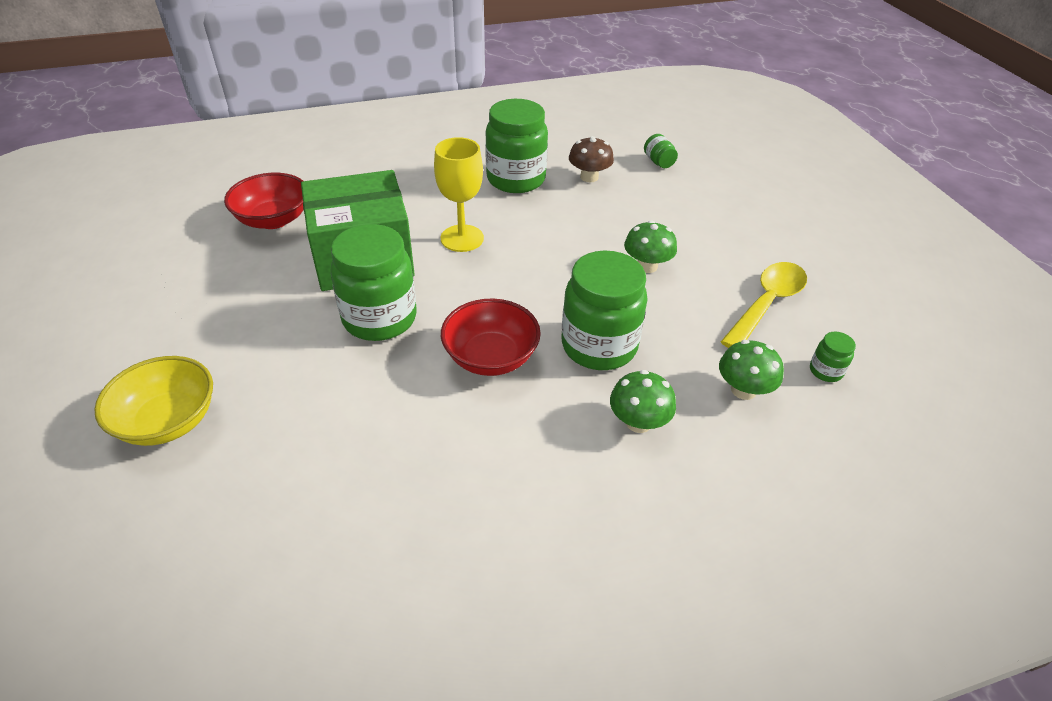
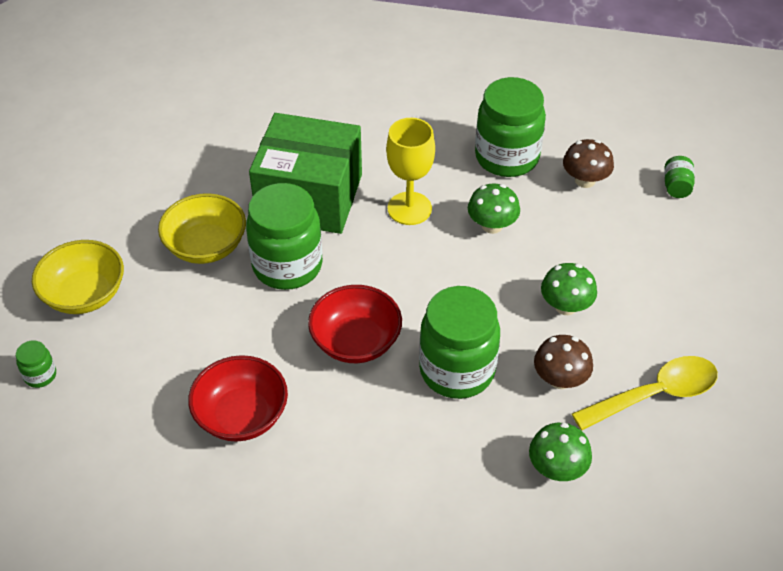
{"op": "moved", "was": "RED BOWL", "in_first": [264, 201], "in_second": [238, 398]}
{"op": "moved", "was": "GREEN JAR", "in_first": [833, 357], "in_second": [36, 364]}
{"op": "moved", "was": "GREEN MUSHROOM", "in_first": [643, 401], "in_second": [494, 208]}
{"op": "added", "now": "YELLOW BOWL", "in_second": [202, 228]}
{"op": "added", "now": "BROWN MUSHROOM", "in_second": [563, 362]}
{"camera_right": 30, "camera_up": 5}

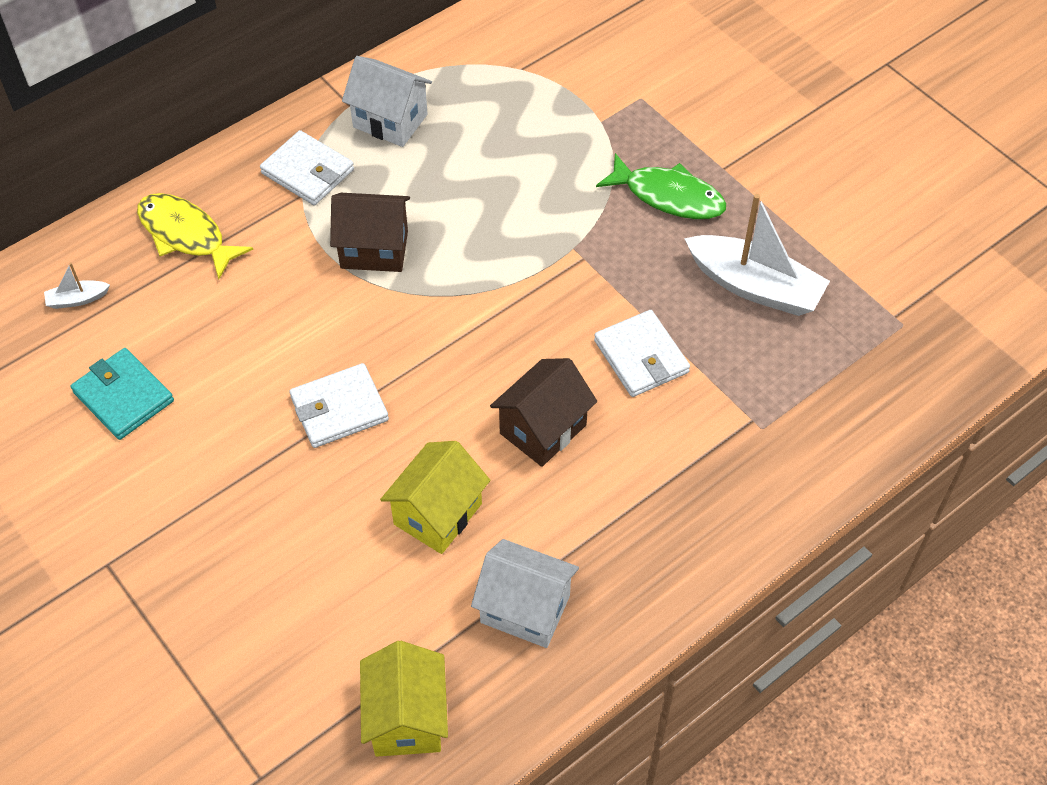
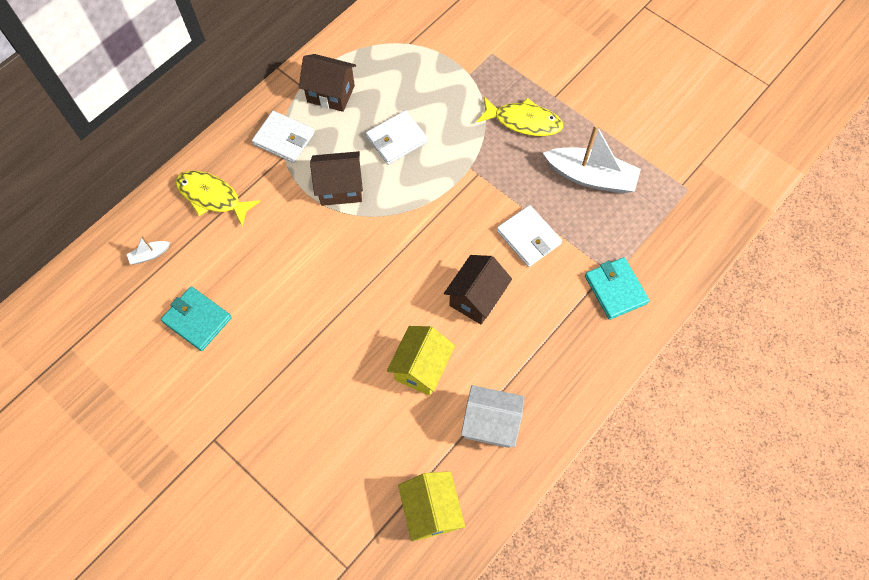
{"op": "recoloured", "was": "WHITE HOUSE", "now": "BROWN HOUSE", "in_first": [387, 101], "in_second": [327, 83]}
{"op": "recoloured", "was": "GREEN FISH", "now": "YELLOW FISH", "in_first": [661, 186], "in_second": [519, 116]}
{"op": "moved", "was": "WHITE WALLET", "in_first": [339, 405], "in_second": [397, 137]}
{"op": "added", "now": "TURQUOISE WALLET", "in_second": [617, 288]}
{"camera_right": -10, "camera_up": 10}

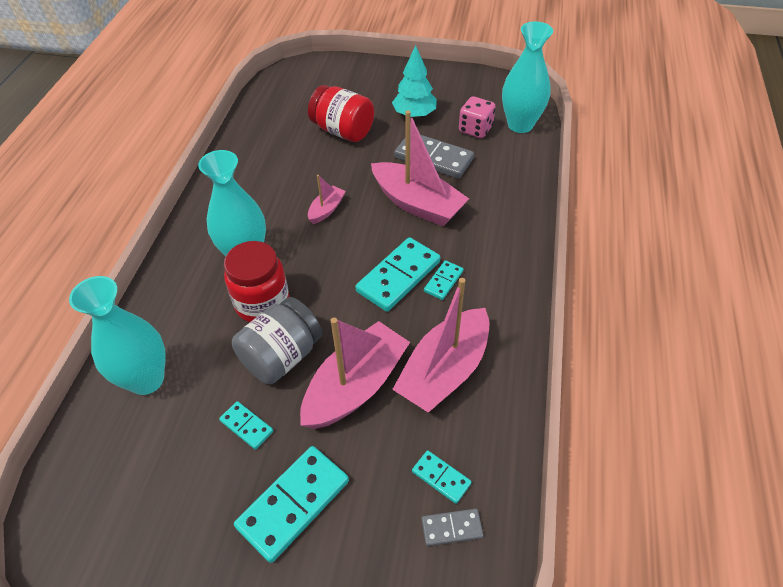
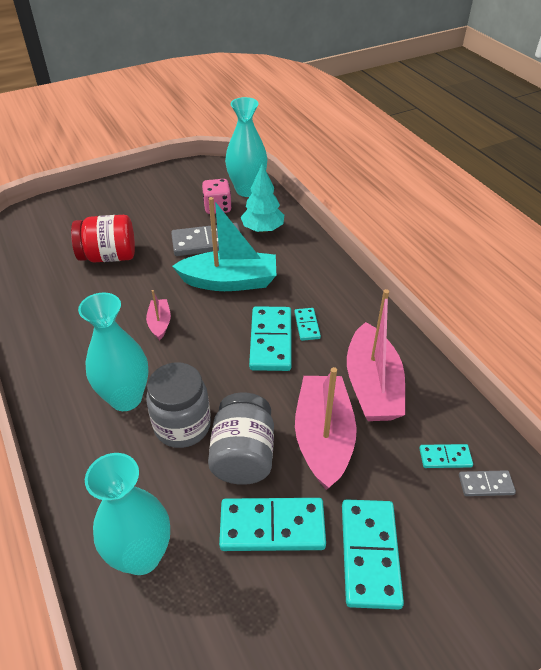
{"op": "moved", "was": "TURQUOISE TREE", "in_first": [414, 81], "in_second": [262, 198]}
{"op": "recoloured", "was": "PINK BOAT", "now": "TURQUOISE BOAT", "in_first": [420, 168], "in_second": [224, 244]}
{"op": "recoloured", "was": "RED JAR", "now": "GREY JAR", "in_first": [256, 281], "in_second": [178, 405]}
{"op": "resized", "was": "TURQUOISE DOMINO", "in_first": [246, 425], "in_second": [272, 524], "ratio": 1.94}
{"op": "turned", "was": "GREY DOMINO", "in_first": [453, 527], "in_second": [487, 483], "clockwise": 45}
{"camera_right": -40, "camera_up": -5}

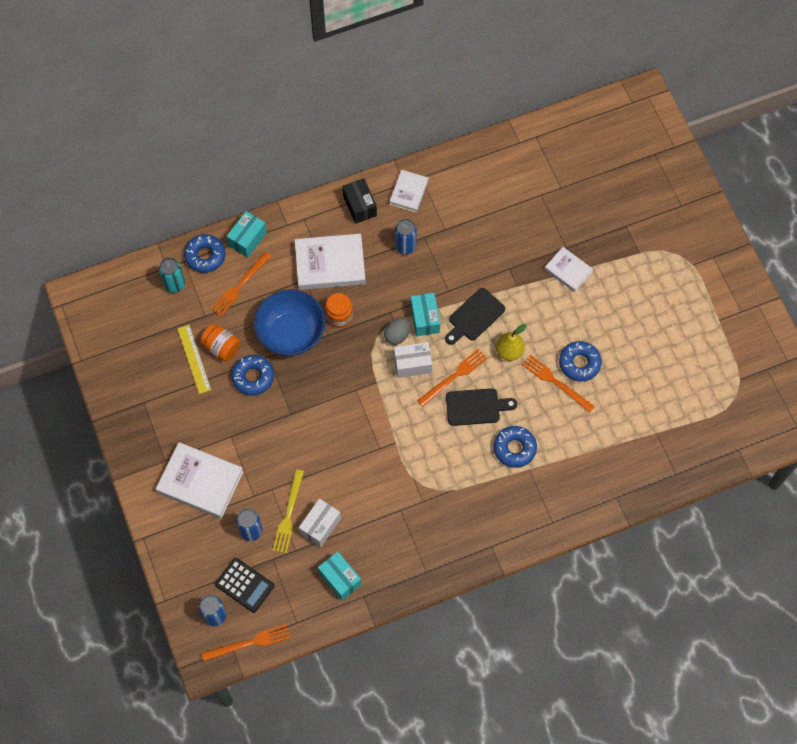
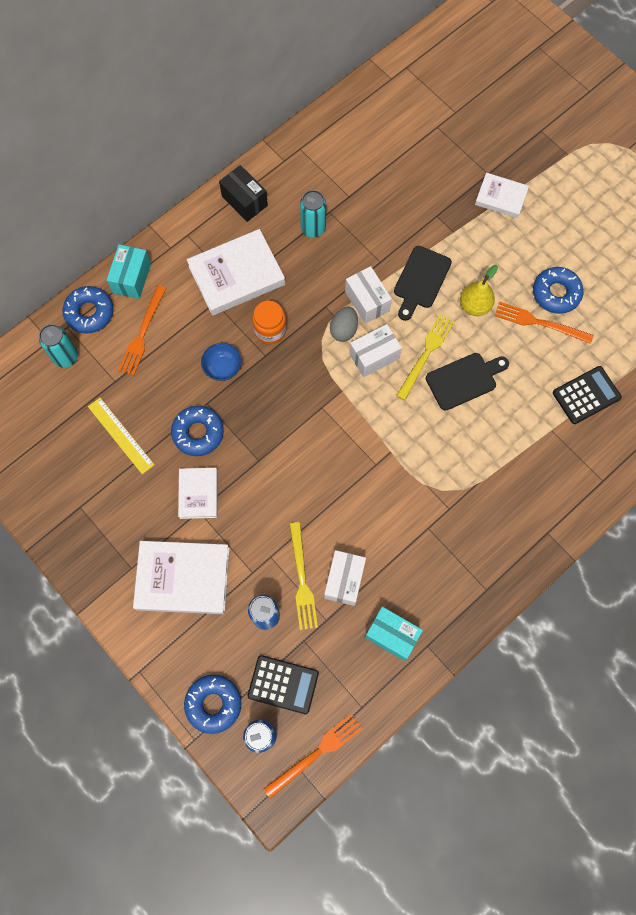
{"op": "moved", "was": "WHITE BOOK", "in_first": [409, 191], "in_second": [198, 493]}
{"op": "recoloured", "was": "BLUE CAN", "now": "TURQUOISE CAN", "in_first": [406, 237], "in_second": [313, 214]}
{"op": "resized", "was": "BLUE BOWL", "in_first": [290, 322], "in_second": [221, 362], "ratio": 0.47}
{"op": "recoloured", "was": "TURQUOISE BOX", "now": "WHITE BOX", "in_first": [425, 314], "in_second": [368, 295]}
{"op": "removed", "was": "ORANGE JAR", "in_first": [220, 343]}
{"op": "recoloured", "was": "ORANGE FORK", "now": "YELLOW FORK", "in_first": [452, 378], "in_second": [425, 357]}
{"op": "moved", "was": "BLUE DONUT", "in_first": [515, 447], "in_second": [212, 704]}
{"op": "added", "now": "BLACK CALCULATOR", "in_second": [587, 395]}
{"camera_right": -20, "camera_up": 5}

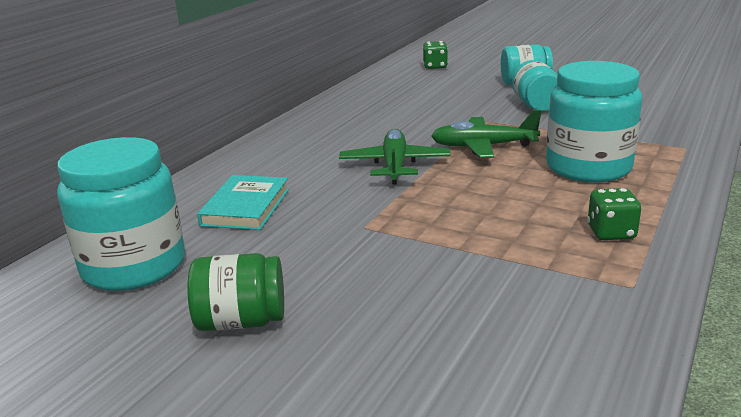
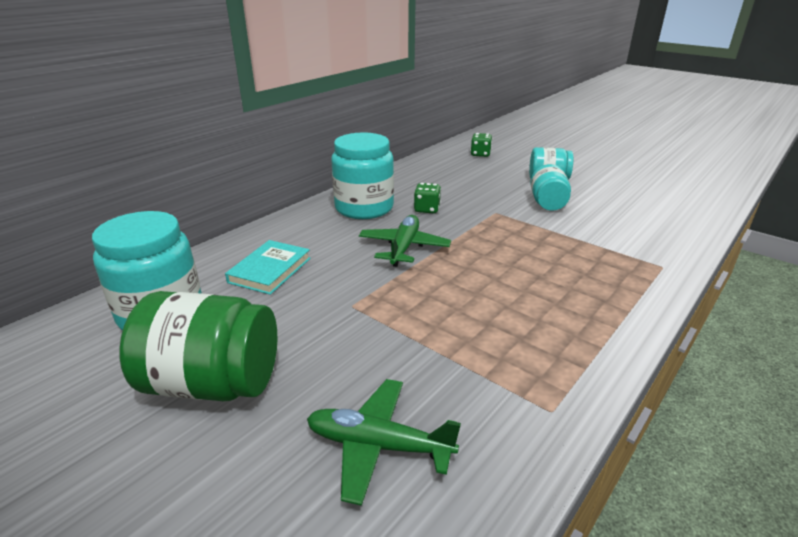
{"op": "moved", "was": "TURQUOISE JAR", "in_first": [594, 122], "in_second": [362, 175]}
{"op": "moved", "was": "GREEN PLANE", "in_first": [486, 134], "in_second": [384, 442]}
{"op": "moved", "was": "GREEN DICE", "in_first": [614, 214], "in_second": [427, 198]}
{"op": "resized", "was": "GREEN JAR", "in_first": [235, 292], "in_second": [198, 346], "ratio": 1.65}
{"camera_right": 10, "camera_up": 5}

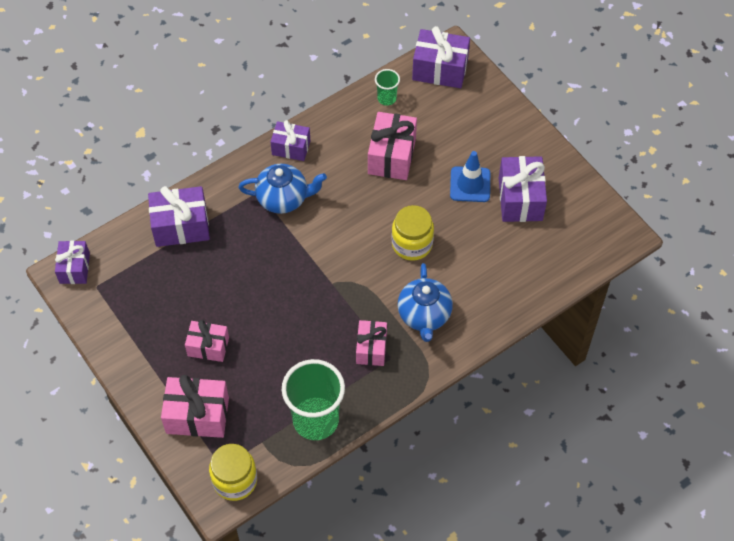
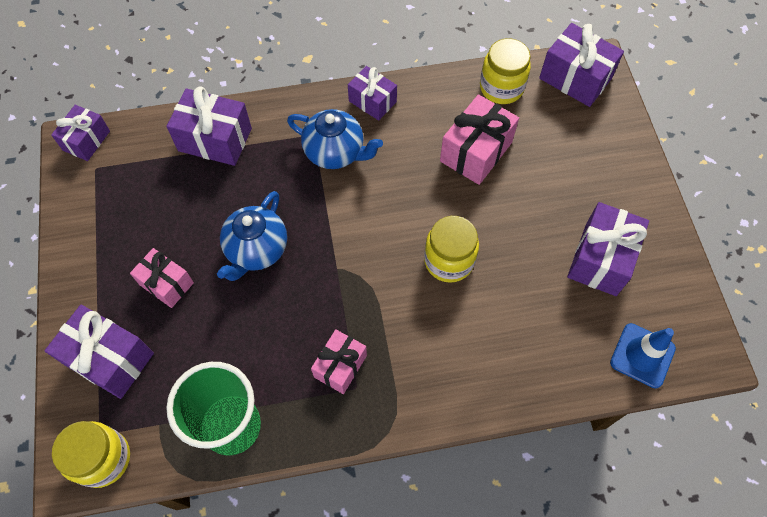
{"op": "replaced", "was": "GREEN CUP", "now": "YELLOW JAR", "in_first": [387, 87], "in_second": [505, 71]}
{"op": "moved", "was": "BLUE TRAFFIC CONE", "in_first": [470, 176], "in_second": [643, 355]}
{"op": "moved", "was": "BLUE TEAPOT", "in_first": [425, 302], "in_second": [252, 236]}
{"op": "recoloured", "was": "PINK GIFT", "now": "PURPLE GIFT", "in_first": [195, 406], "in_second": [99, 352]}
{"camera_right": 25, "camera_up": 5}

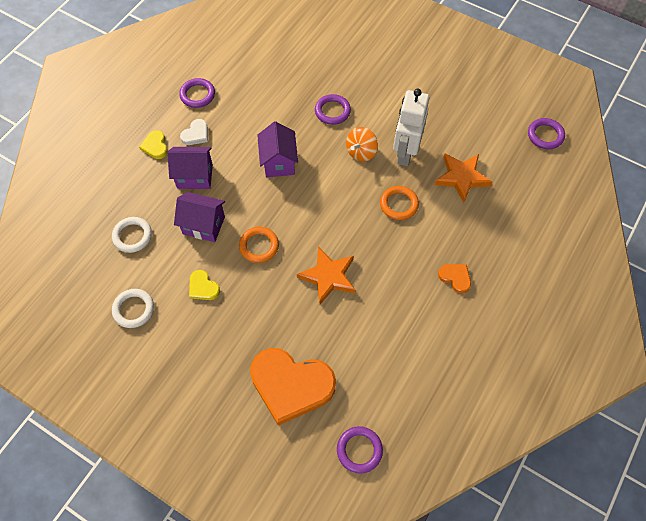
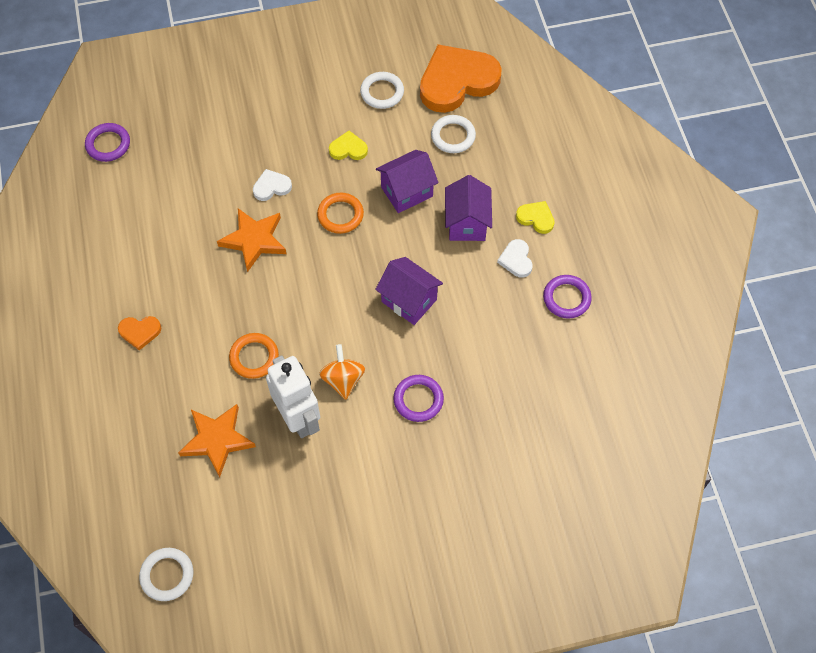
{"op": "recoloured", "was": "PURPLE RING", "now": "WHITE RING", "in_first": [546, 133], "in_second": [166, 574]}
{"op": "turned", "was": "PURPLE HOUSE", "in_first": [190, 168], "in_second": [468, 208], "clockwise": -45}
{"op": "moved", "was": "ORANGE HEART", "in_first": [293, 387], "in_second": [461, 78]}
{"op": "added", "now": "WHITE HEART", "in_second": [272, 185]}
{"camera_right": 135, "camera_up": 0}

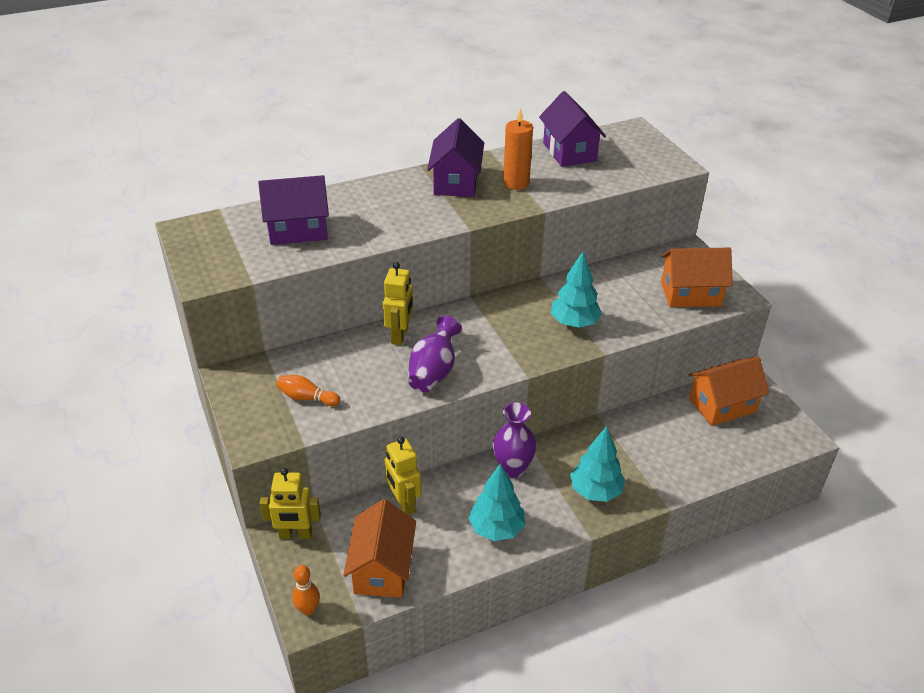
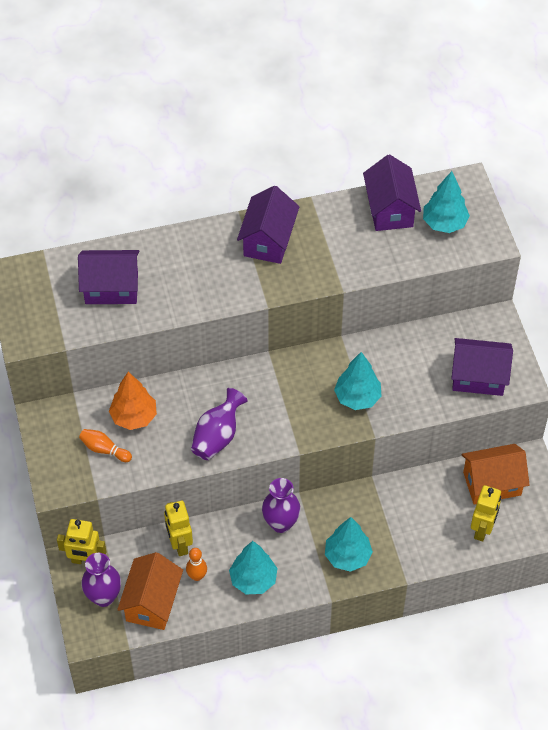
{"op": "removed", "was": "ORANGE CANDLE", "in_first": [518, 149]}
{"op": "recoloured", "was": "ORANGE HOUSE", "now": "PURPLE HOUSE", "in_first": [697, 277], "in_second": [482, 367]}
{"op": "moved", "was": "YELLOW ROBOT", "in_first": [398, 303], "in_second": [486, 513]}
{"op": "moved", "was": "ORANGE BOWLING PIN", "in_first": [306, 590], "in_second": [196, 564]}
{"op": "added", "now": "TURQUOISE TREE", "in_second": [446, 202]}
{"op": "added", "now": "ORANGE TREE", "in_second": [133, 401]}
{"op": "added", "now": "PURPLE VASE", "in_second": [101, 580]}
{"camera_right": 10, "camera_up": 15}

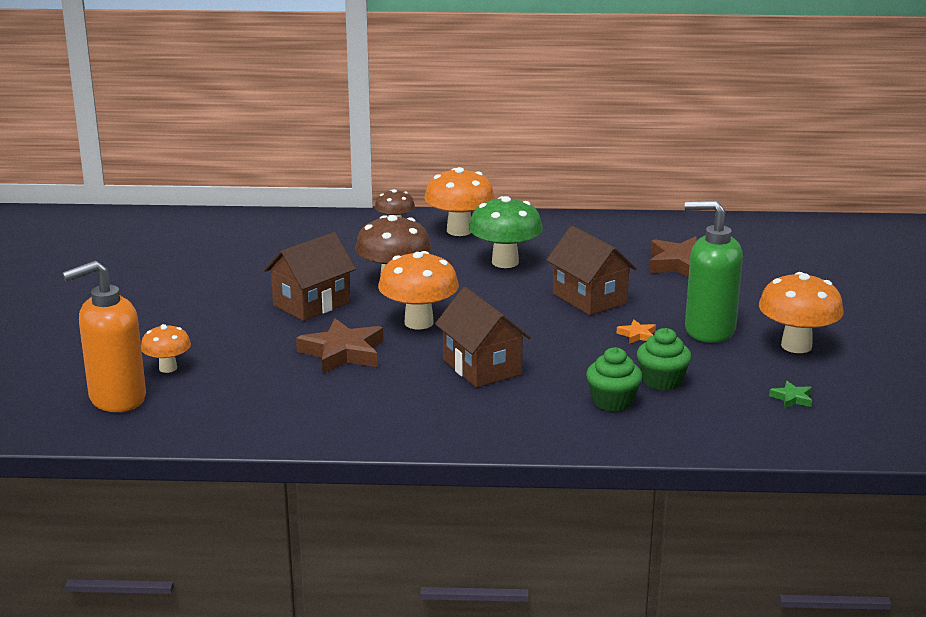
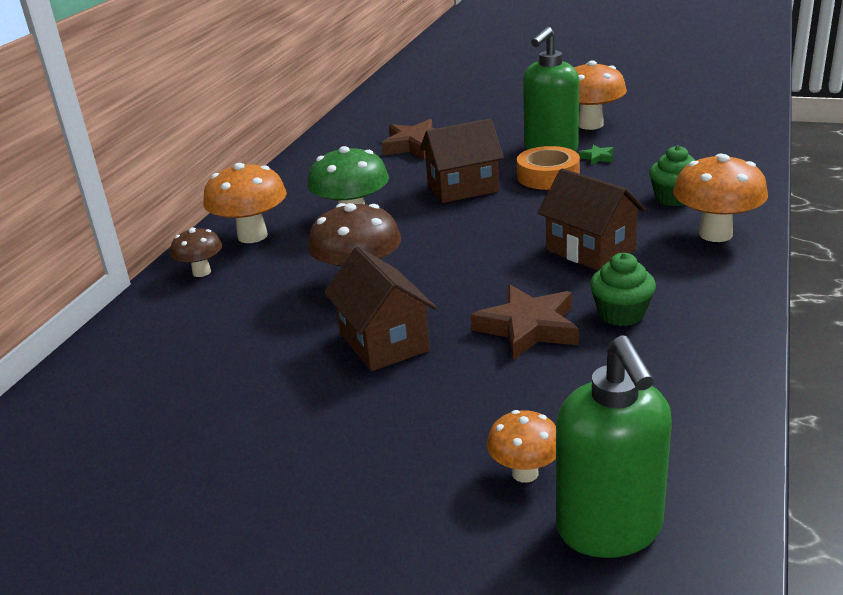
{"op": "moved", "was": "ORANGE MUSHROOM", "in_first": [418, 290], "in_second": [720, 198]}
{"op": "recoloured", "was": "ORANGE SOAP DISPENSER", "now": "GREEN SOAP DISPENSER", "in_first": [104, 336], "in_second": [614, 446]}
{"op": "turned", "was": "BROWN HOUSE", "in_first": [483, 337], "in_second": [591, 219], "clockwise": 60}
{"op": "replaced", "was": "ORANGE STAR", "now": "ORANGE TAPE", "in_first": [636, 331], "in_second": [548, 168]}
{"op": "moved", "was": "GREEN CUPCAKE", "in_first": [664, 359], "in_second": [623, 289]}
{"op": "moved", "was": "GREEN STAR", "in_first": [790, 394], "in_second": [596, 155]}
{"camera_right": -70, "camera_up": 5}

